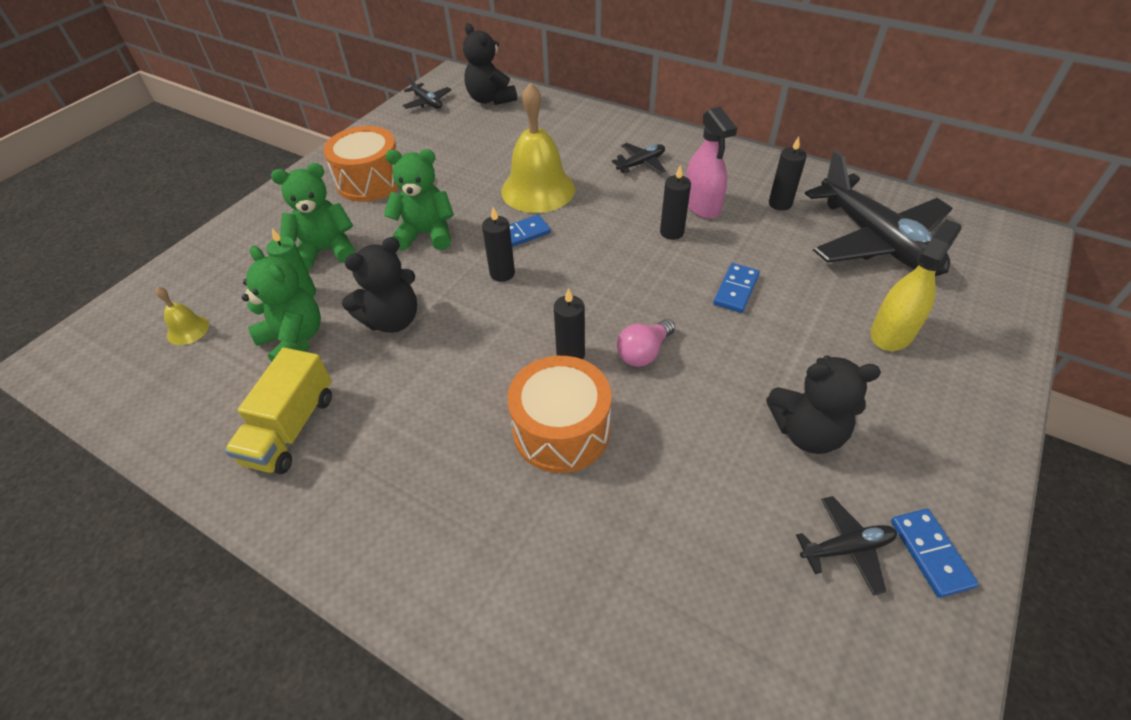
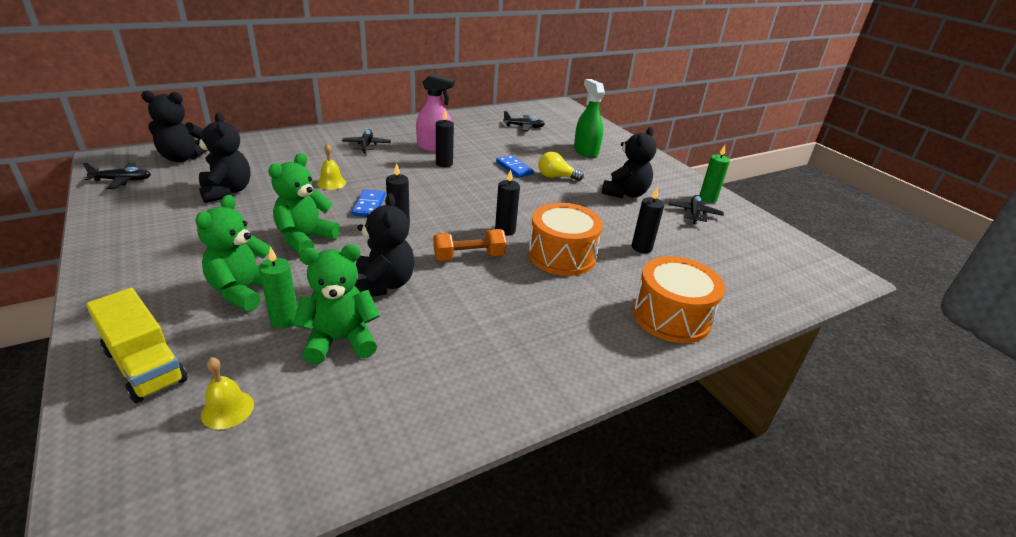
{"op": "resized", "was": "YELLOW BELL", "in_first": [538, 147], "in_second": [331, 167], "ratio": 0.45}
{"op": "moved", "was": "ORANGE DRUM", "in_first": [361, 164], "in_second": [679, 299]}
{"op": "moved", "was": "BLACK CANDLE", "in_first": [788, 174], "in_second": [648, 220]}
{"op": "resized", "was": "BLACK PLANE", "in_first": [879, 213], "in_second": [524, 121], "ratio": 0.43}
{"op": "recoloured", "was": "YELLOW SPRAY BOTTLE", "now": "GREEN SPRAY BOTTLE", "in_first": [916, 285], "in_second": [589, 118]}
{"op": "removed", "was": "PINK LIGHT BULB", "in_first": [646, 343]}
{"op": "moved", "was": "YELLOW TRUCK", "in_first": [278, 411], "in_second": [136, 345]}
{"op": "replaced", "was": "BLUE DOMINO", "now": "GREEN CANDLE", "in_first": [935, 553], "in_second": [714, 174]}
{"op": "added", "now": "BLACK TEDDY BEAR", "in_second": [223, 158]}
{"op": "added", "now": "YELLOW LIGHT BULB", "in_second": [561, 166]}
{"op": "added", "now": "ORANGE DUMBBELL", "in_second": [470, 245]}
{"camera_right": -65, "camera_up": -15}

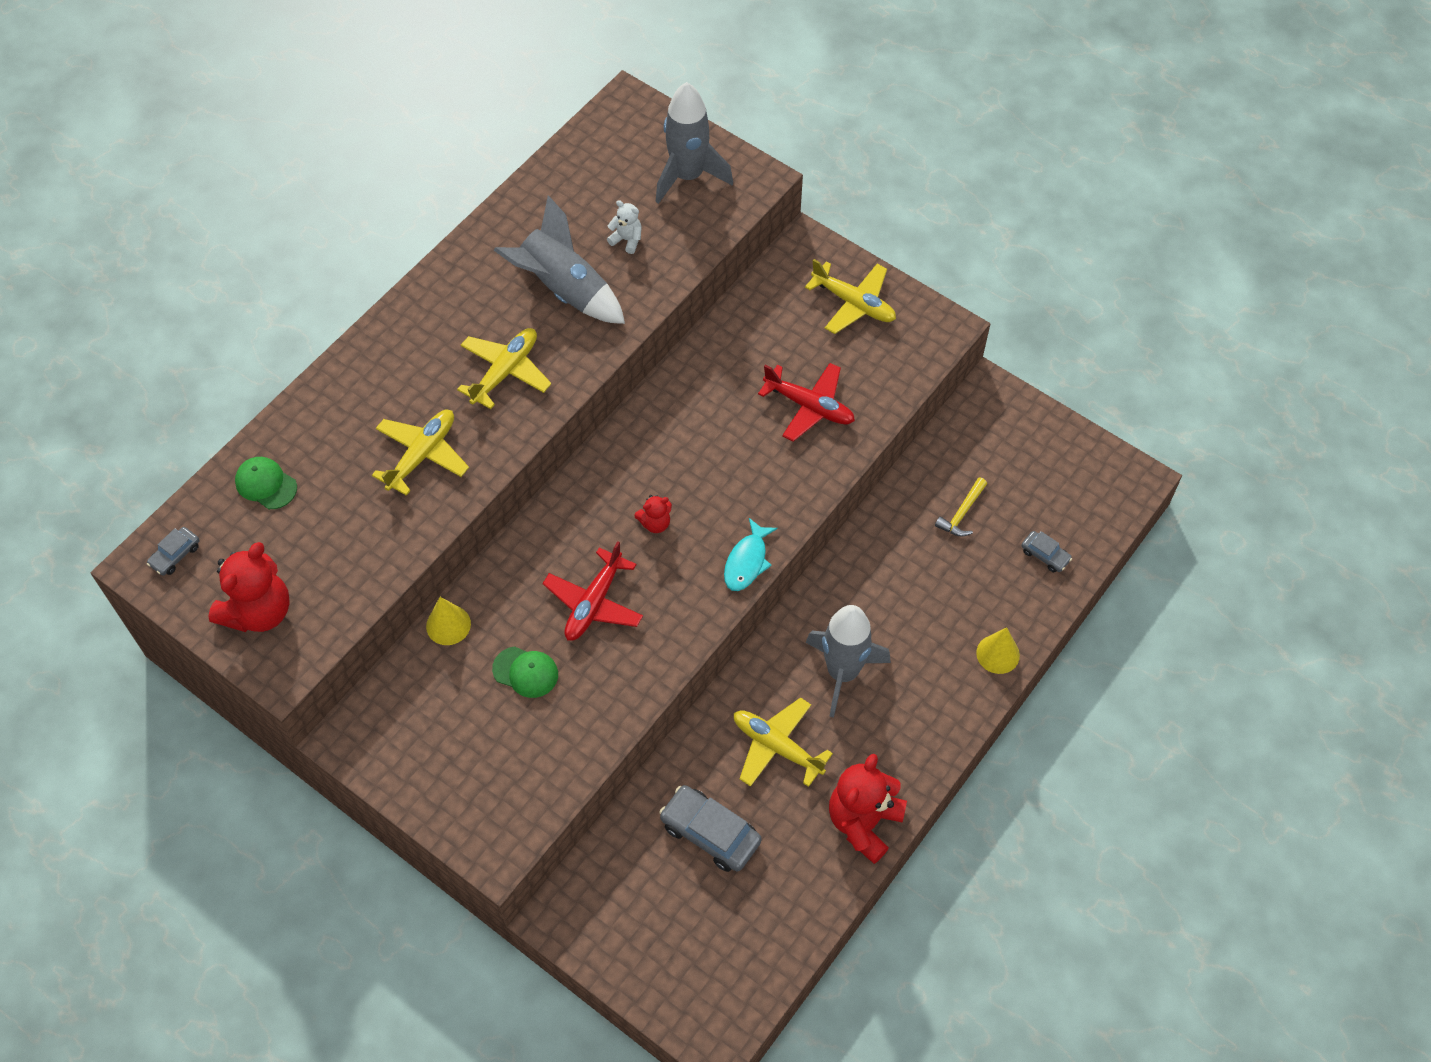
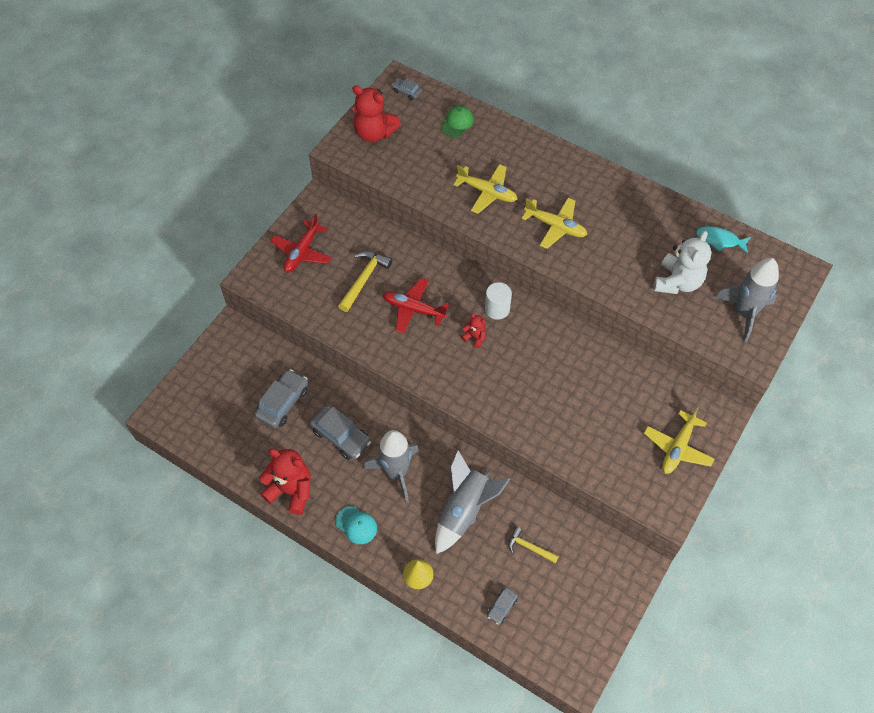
{"op": "moved", "was": "GREY ROCKET", "in_first": [559, 259], "in_second": [472, 501]}
{"op": "resized", "was": "WHITE TEDDY BEAR", "in_first": [624, 227], "in_second": [682, 262], "ratio": 2.05}
{"op": "moved", "was": "RED PLANE", "in_first": [806, 402], "in_second": [301, 243]}
{"op": "turned", "was": "RED TEDDY BEAR", "in_first": [653, 514], "in_second": [473, 331], "clockwise": 150}
{"op": "moved", "was": "TURQUOISE FISH", "in_first": [751, 554], "in_second": [723, 239]}
{"op": "removed", "was": "YELLOW CONE", "in_first": [448, 621]}
{"op": "replaced", "was": "GREEN CAP", "now": "YELLOW HAMMER", "in_first": [525, 672], "in_second": [365, 281]}
{"op": "replaced", "was": "YELLOW PLANE", "now": "GREY CAR", "in_first": [783, 742], "in_second": [340, 432]}
{"op": "added", "now": "WHITE CYLINDER", "in_second": [498, 301]}
{"op": "added", "now": "TURQUOISE CAP", "in_second": [356, 525]}
{"camera_right": 85, "camera_up": 0}

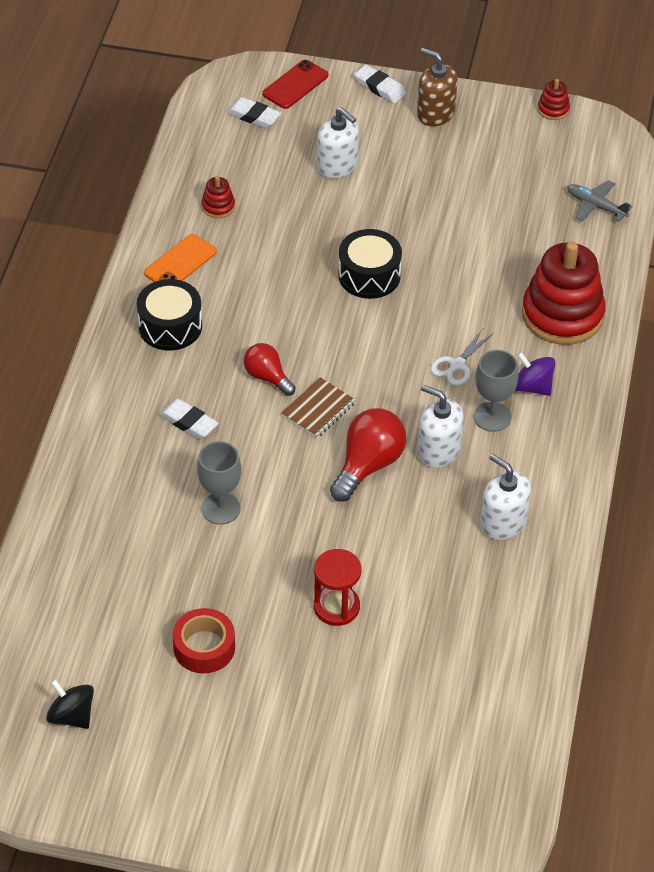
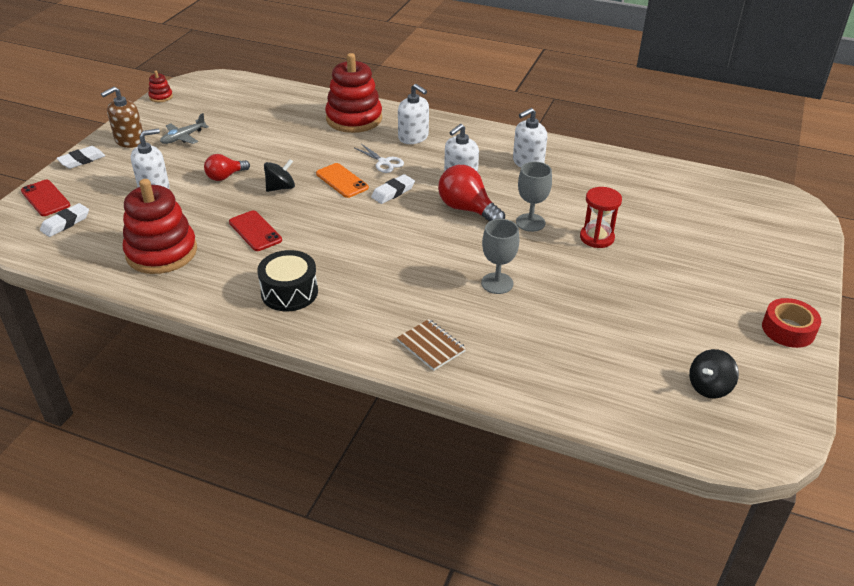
{"op": "resized", "was": "RED STACKING TOY", "in_first": [218, 197], "in_second": [160, 226], "ratio": 2.36}
{"op": "moved", "was": "GREY PLANE", "in_first": [600, 201], "in_second": [184, 128]}
{"op": "replaced", "was": "BLACK DRUM", "now": "BLACK SPINNING TOP", "in_first": [370, 264], "in_second": [279, 175]}
{"op": "moved", "was": "ORANGE PHONE", "in_first": [180, 258], "in_second": [342, 180]}
{"op": "moved", "was": "RED LIGHT BULB", "in_first": [270, 369], "in_second": [227, 167]}
{"op": "moved", "was": "GREY GOBLET", "in_first": [496, 391], "in_second": [534, 197]}
{"op": "replaced", "was": "PURPLE SPINNING TOP", "now": "WHITE SOAP DISPENSER", "in_first": [535, 374], "in_second": [413, 114]}
{"op": "moved", "was": "BROWN NOTEBOOK", "in_first": [318, 407], "in_second": [431, 345]}
{"op": "moved", "was": "WHITE ERASER", "in_first": [189, 418], "in_second": [393, 189]}
{"op": "moved", "was": "RED TAPE", "in_first": [204, 640], "in_second": [791, 323]}
{"op": "added", "now": "RED PHONE", "in_second": [255, 231]}
{"camera_right": -80, "camera_up": -10}

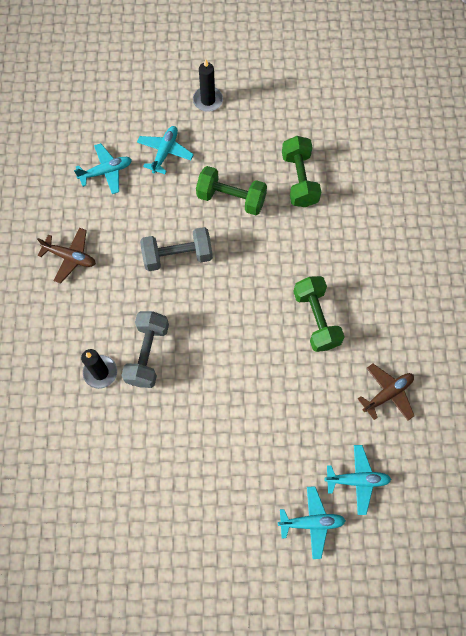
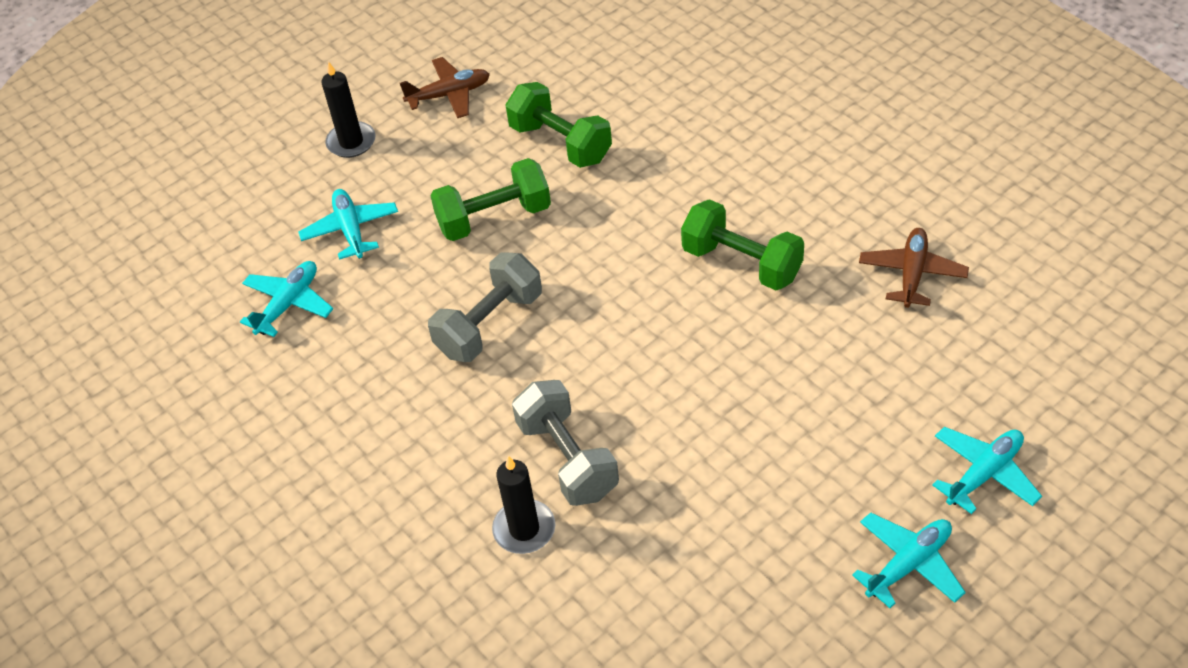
{"op": "moved", "was": "BROWN PLANE", "in_first": [66, 256], "in_second": [445, 87]}
{"op": "moved", "was": "TURQUOISE PLANE", "in_first": [357, 480], "in_second": [909, 560]}
{"camera_right": -35, "camera_up": -20}

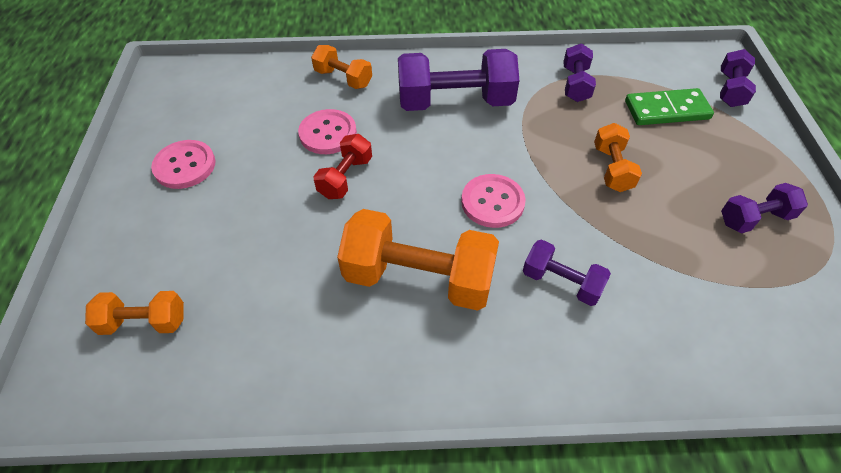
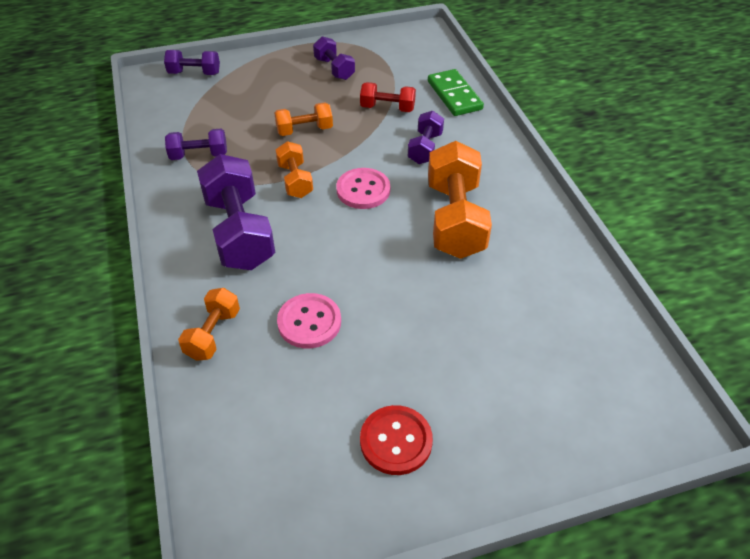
{"op": "moved", "was": "GREEN DOMINO", "in_first": [669, 106], "in_second": [456, 92]}
{"op": "moved", "was": "RED DUMBBELL", "in_first": [342, 166], "in_second": [388, 97]}
{"op": "recoloured", "was": "PINK BUTTON", "now": "RED BUTTON", "in_first": [183, 164], "in_second": [396, 440]}
{"op": "moved", "was": "ORANGE DUMBBELL", "in_first": [134, 313], "in_second": [294, 169]}
{"camera_right": -105, "camera_up": -5}

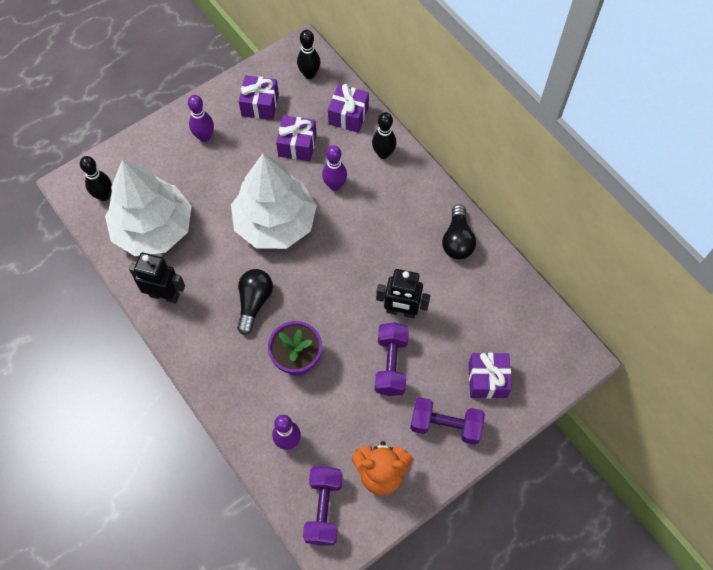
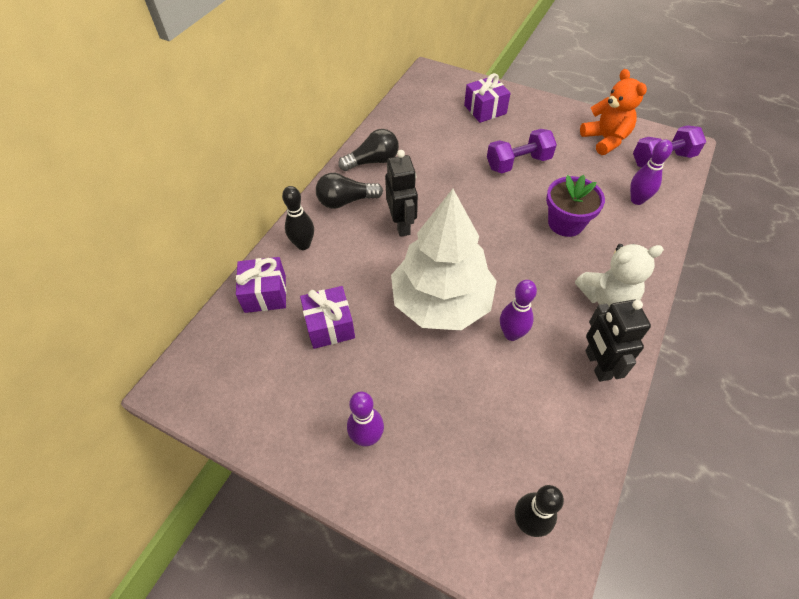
{"op": "removed", "was": "BLACK BOWLING PIN", "in_first": [308, 54]}
{"op": "removed", "was": "PURPLE GIFT", "in_first": [259, 97]}
{"op": "moved", "was": "PURPLE BOWLING PIN", "in_first": [334, 168], "in_second": [518, 310]}
{"op": "removed", "was": "WHITE TREE", "in_first": [148, 208]}
{"op": "moved", "was": "BLACK LIGHT BULB", "in_first": [255, 302], "in_second": [349, 191]}
{"op": "moved", "was": "BLACK ROBOT", "in_first": [403, 293], "in_second": [401, 193]}
{"op": "removed", "was": "PURPLE DUMBBELL", "in_first": [447, 421]}
{"op": "added", "now": "WHITE TEDDY BEAR", "in_second": [619, 275]}
{"camera_right": -115, "camera_up": -10}

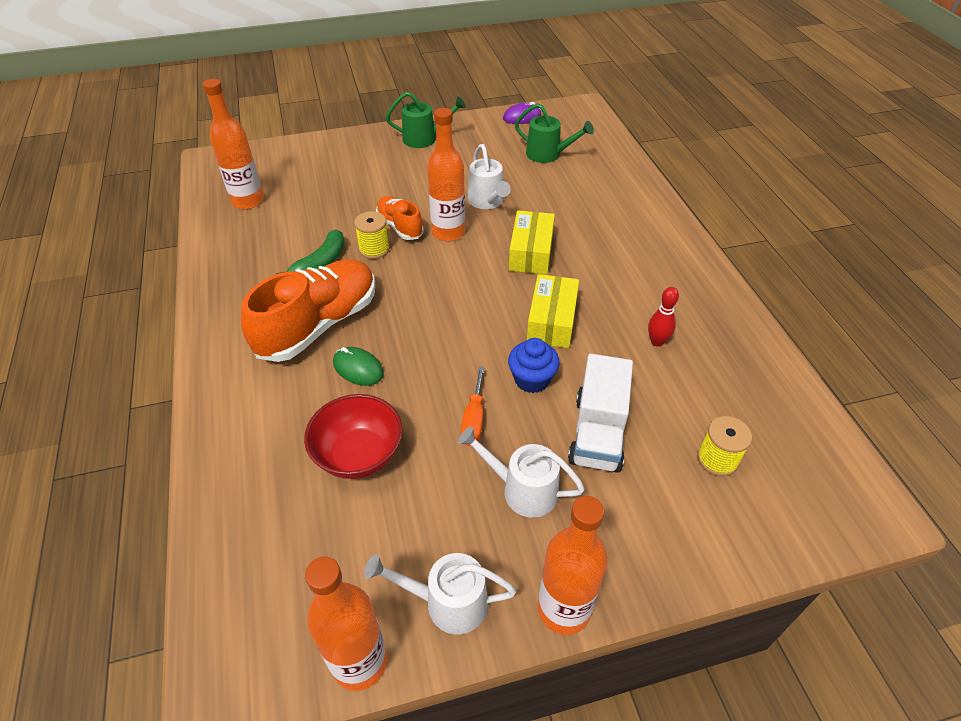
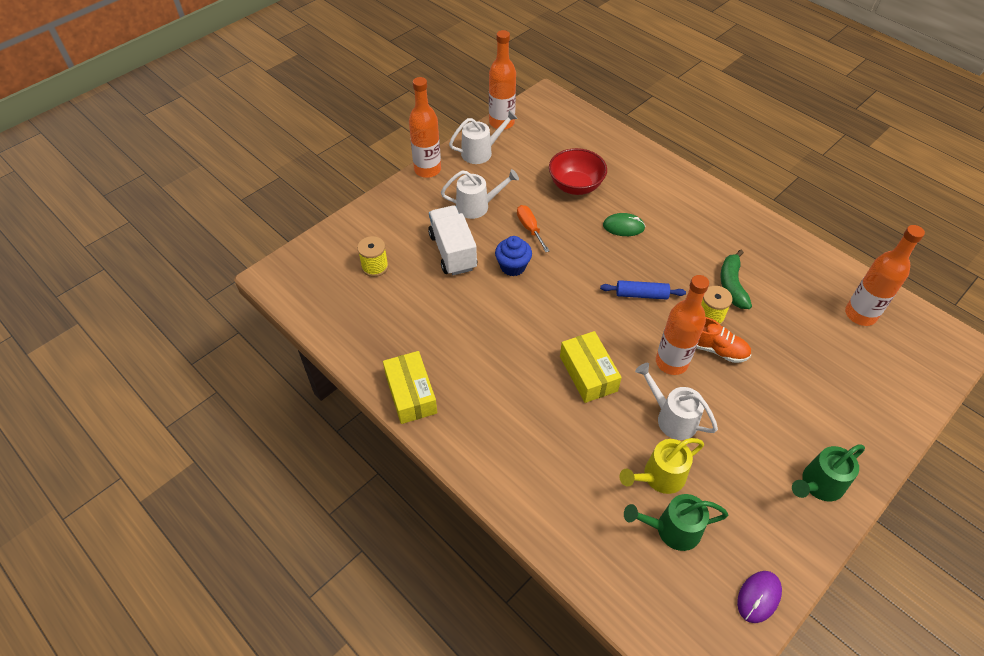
{"op": "removed", "was": "ORANGE SHOE", "in_first": [308, 310]}
{"op": "moved", "was": "YELLOW BOX", "in_first": [553, 311], "in_second": [410, 387]}
{"op": "removed", "was": "RED BOWLING PIN", "in_first": [663, 317]}
{"op": "added", "now": "BLUE ROLLING PIN", "in_second": [643, 290]}
{"op": "added", "now": "YELLOW WATERING CAN", "in_second": [661, 466]}
{"camera_right": 150, "camera_up": 5}

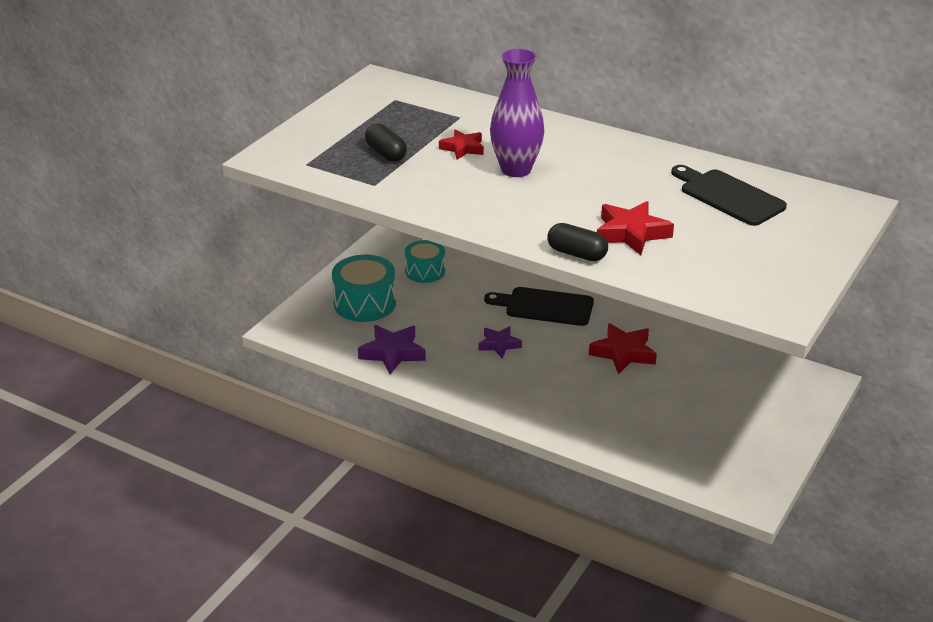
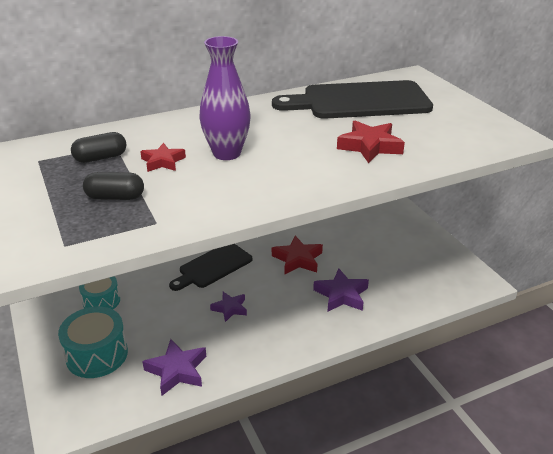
{"op": "resized", "was": "BLACK CUTTING BOARD", "in_first": [729, 195], "in_second": [352, 99], "ratio": 1.61}
{"op": "moved", "was": "BLACK CAPSULE", "in_first": [578, 242], "in_second": [99, 147]}
{"op": "added", "now": "PURPLE STAR", "in_second": [341, 289]}
{"camera_right": -55, "camera_up": 0}

